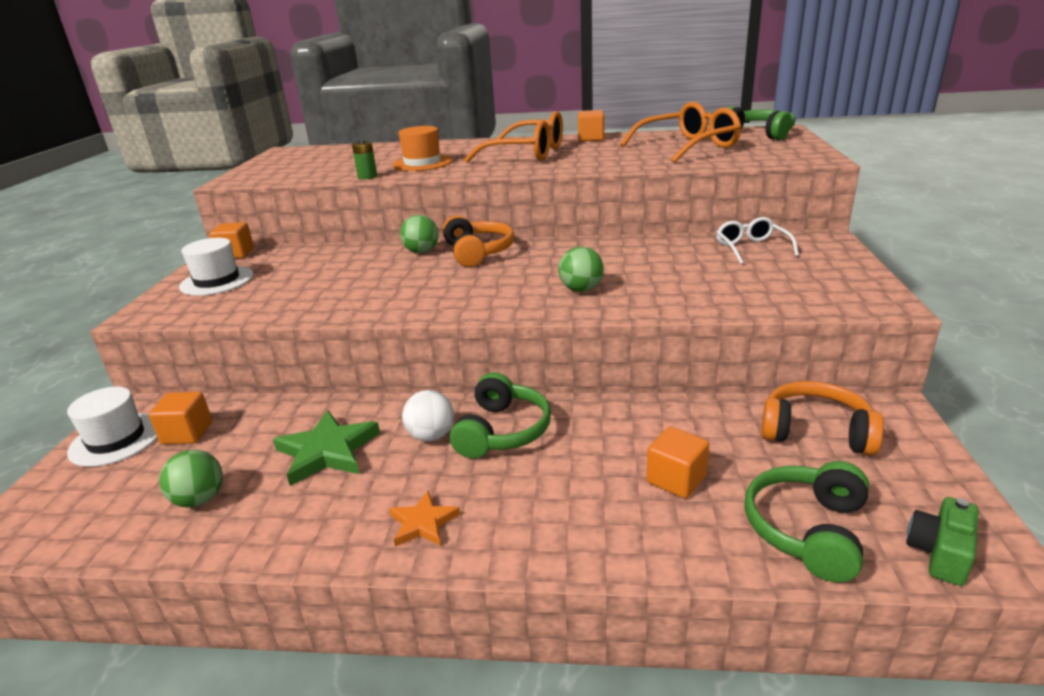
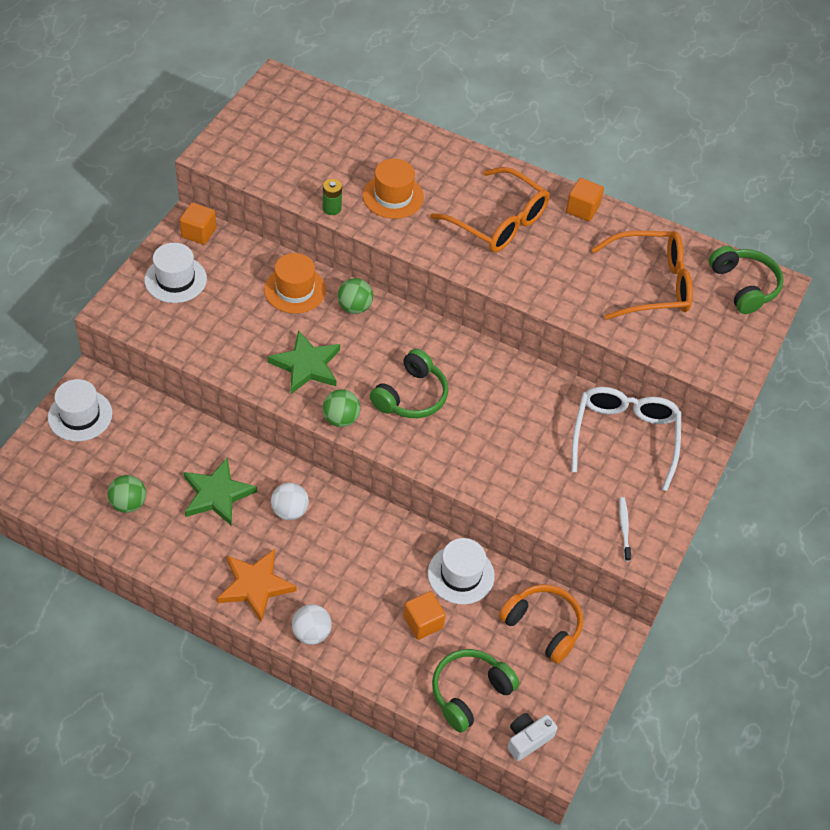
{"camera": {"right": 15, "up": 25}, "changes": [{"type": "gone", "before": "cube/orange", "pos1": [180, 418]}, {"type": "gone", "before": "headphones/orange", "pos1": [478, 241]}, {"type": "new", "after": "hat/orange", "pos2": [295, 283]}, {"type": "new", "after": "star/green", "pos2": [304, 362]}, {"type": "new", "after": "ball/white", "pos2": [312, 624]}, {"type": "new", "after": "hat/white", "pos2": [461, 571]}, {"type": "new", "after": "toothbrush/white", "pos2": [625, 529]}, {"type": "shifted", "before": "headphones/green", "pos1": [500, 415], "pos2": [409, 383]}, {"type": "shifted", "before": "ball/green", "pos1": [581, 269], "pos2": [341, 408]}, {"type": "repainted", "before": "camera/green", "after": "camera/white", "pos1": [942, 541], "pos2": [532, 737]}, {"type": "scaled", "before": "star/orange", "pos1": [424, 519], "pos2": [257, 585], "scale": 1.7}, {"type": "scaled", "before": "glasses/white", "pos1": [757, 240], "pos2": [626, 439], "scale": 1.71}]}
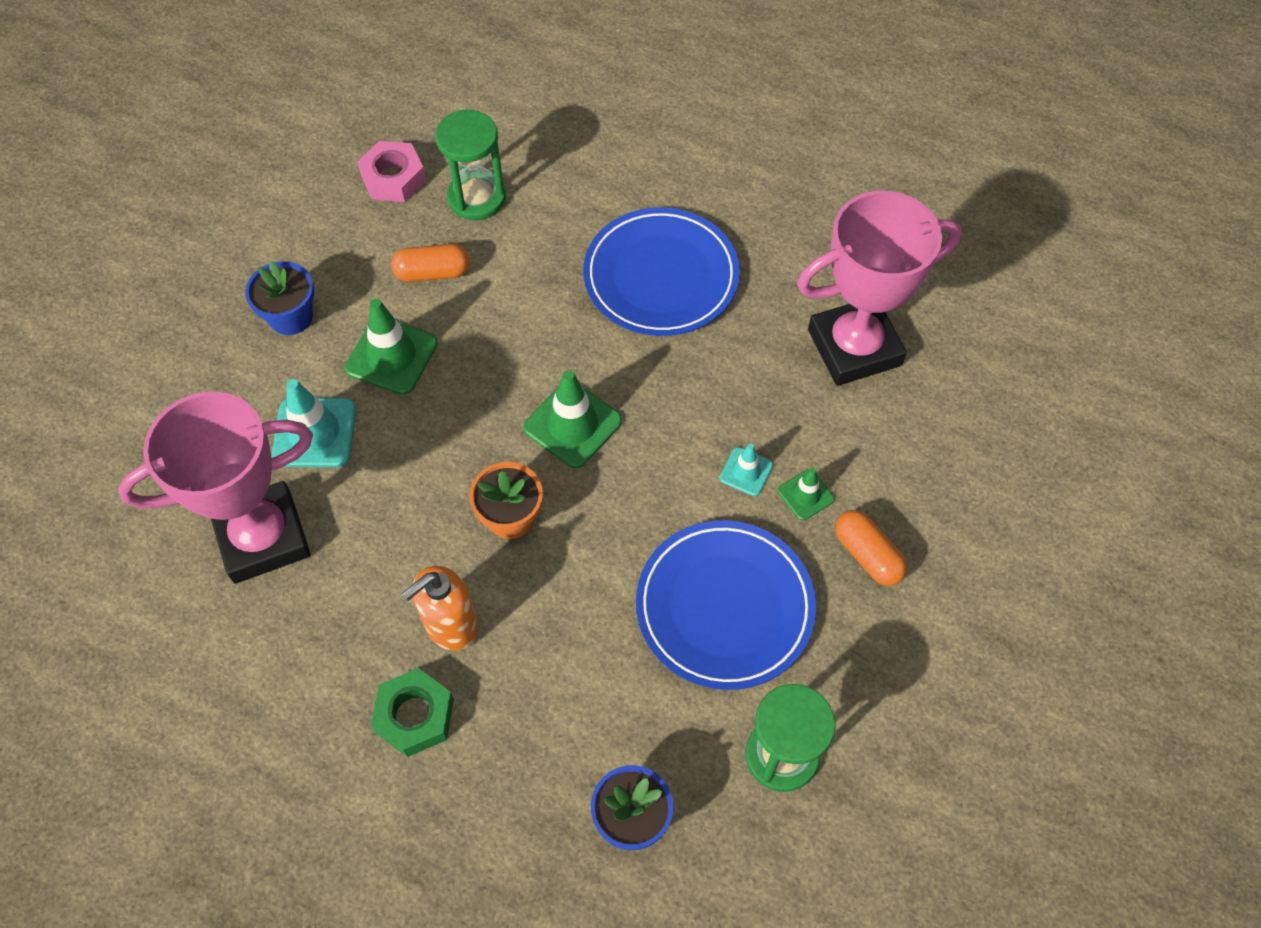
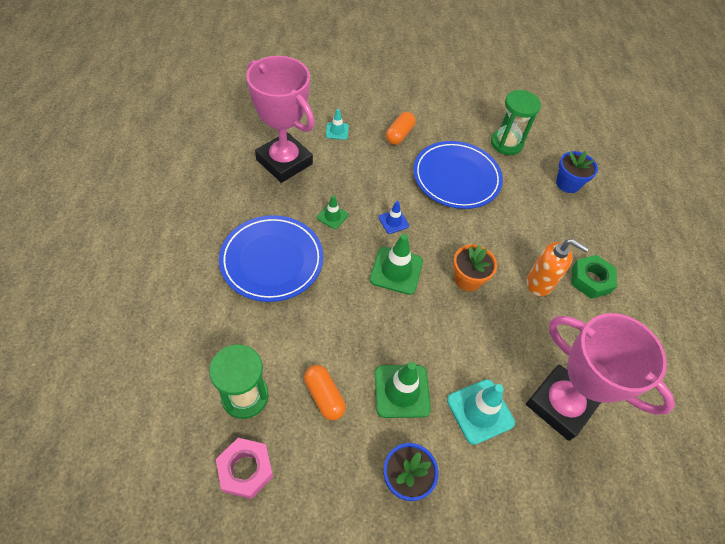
{"camera": {"right": -120, "up": -5}, "changes": [{"type": "new", "after": "traffic cone/blue", "pos2": [394, 217]}, {"type": "shifted", "before": "traffic cone/turquoise", "pos1": [746, 469], "pos2": [337, 124]}, {"type": "shifted", "before": "traffic cone/green", "pos1": [806, 493], "pos2": [332, 212]}]}
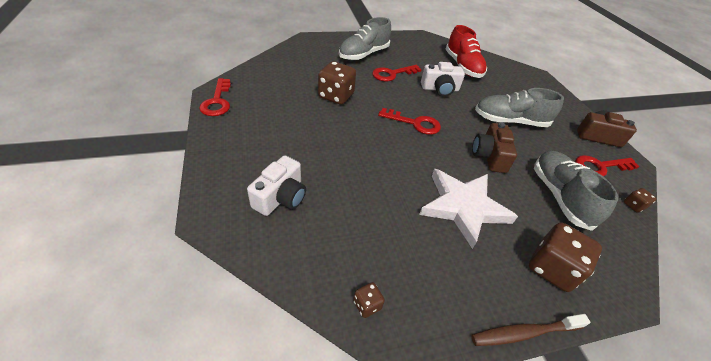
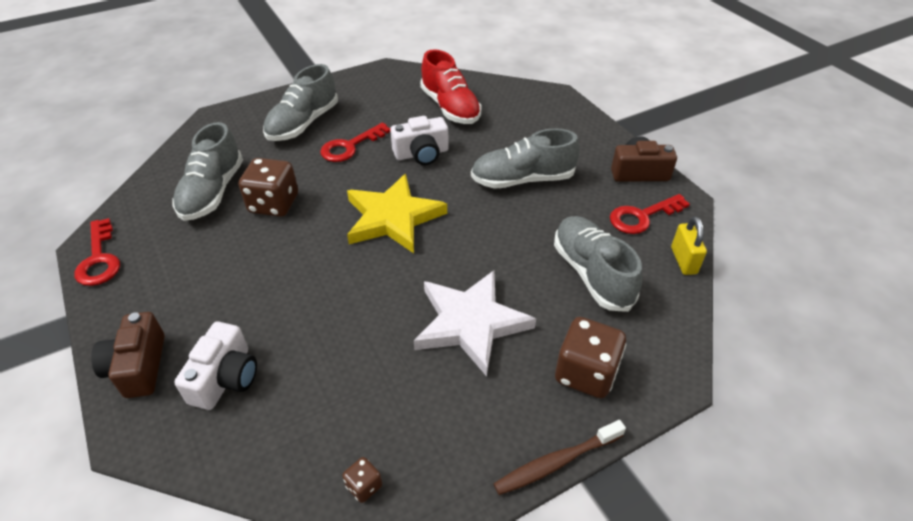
{"camera": {"right": -10, "up": 0}, "changes": [{"type": "new", "after": "shoe/grey", "pos2": [207, 171]}, {"type": "shifted", "before": "camera/brown", "pos1": [494, 147], "pos2": [128, 355]}, {"type": "swapped", "before": "key/red", "after": "star/yellow", "pos1": [409, 121], "pos2": [397, 213]}, {"type": "swapped", "before": "dice/brown", "after": "padlock/yellow", "pos1": [640, 200], "pos2": [689, 245]}]}
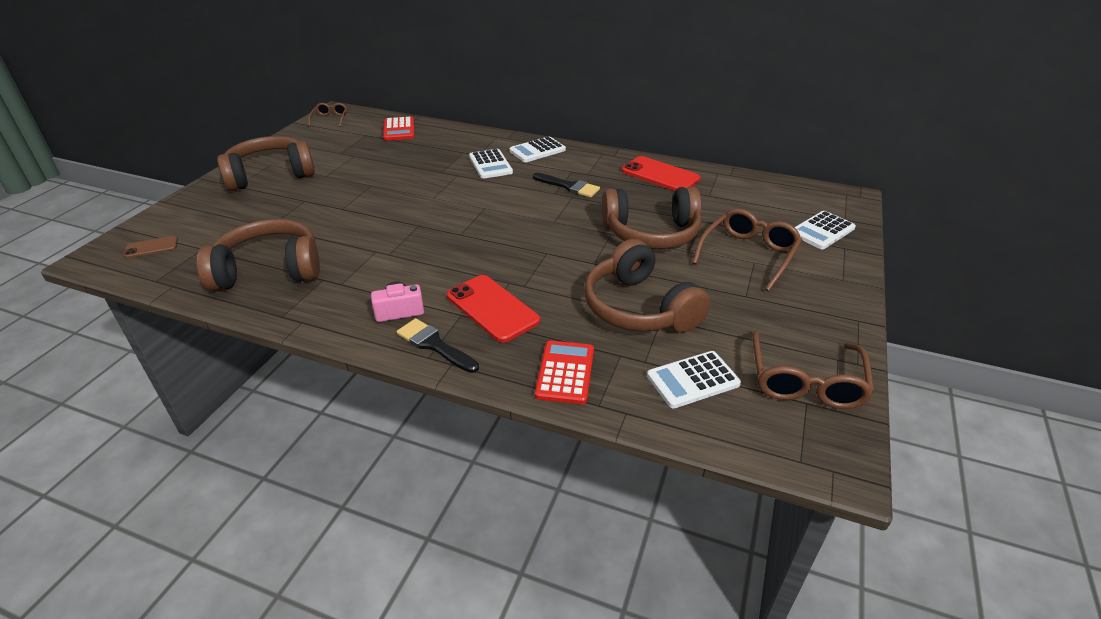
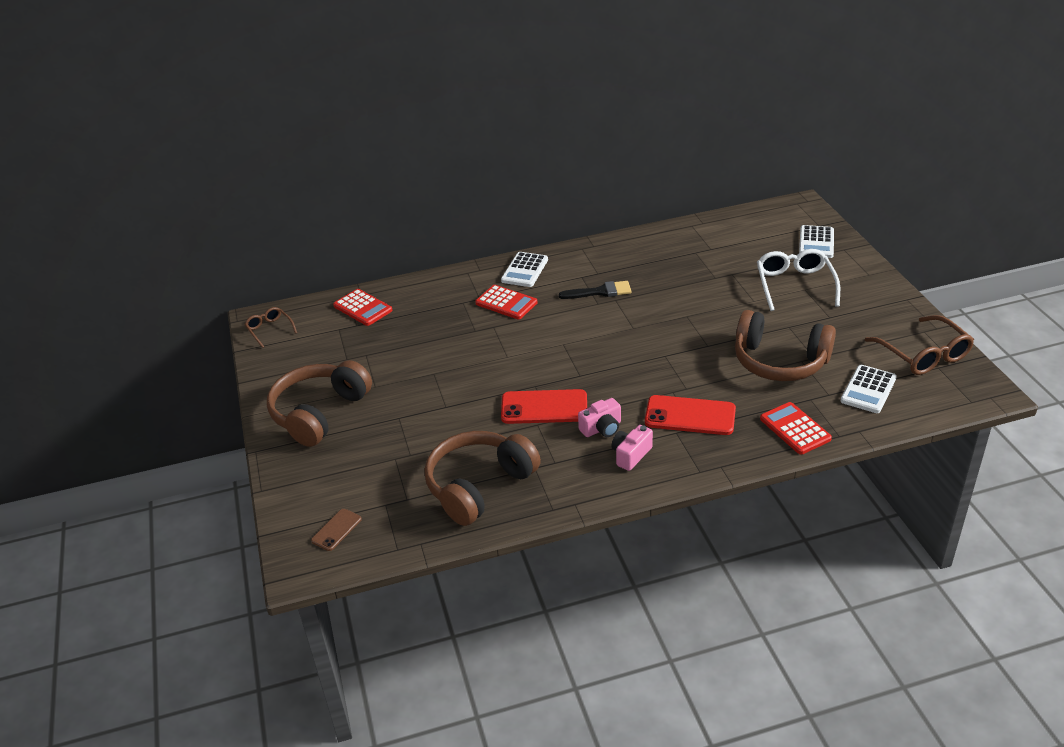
{"camera": {"right": -35, "up": 0}, "changes": [{"type": "gone", "before": "brush/black", "pos1": [438, 345]}, {"type": "gone", "before": "headphones/brown", "pos1": [652, 218]}, {"type": "new", "after": "camera/pink", "pos2": [599, 417]}, {"type": "shifted", "before": "phone/red", "pos1": [661, 173], "pos2": [544, 406]}, {"type": "repainted", "before": "calculator/white", "after": "calculator/red", "pos1": [491, 164], "pos2": [506, 302]}, {"type": "repainted", "before": "glasses/brown", "after": "glasses/white", "pos1": [747, 250], "pos2": [798, 280]}]}
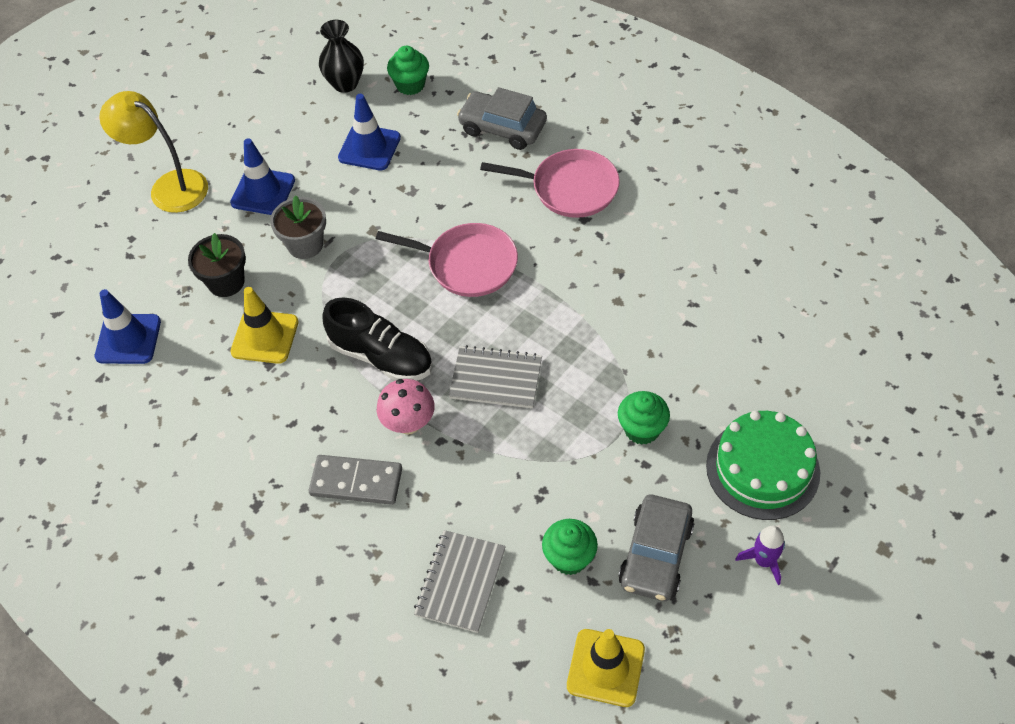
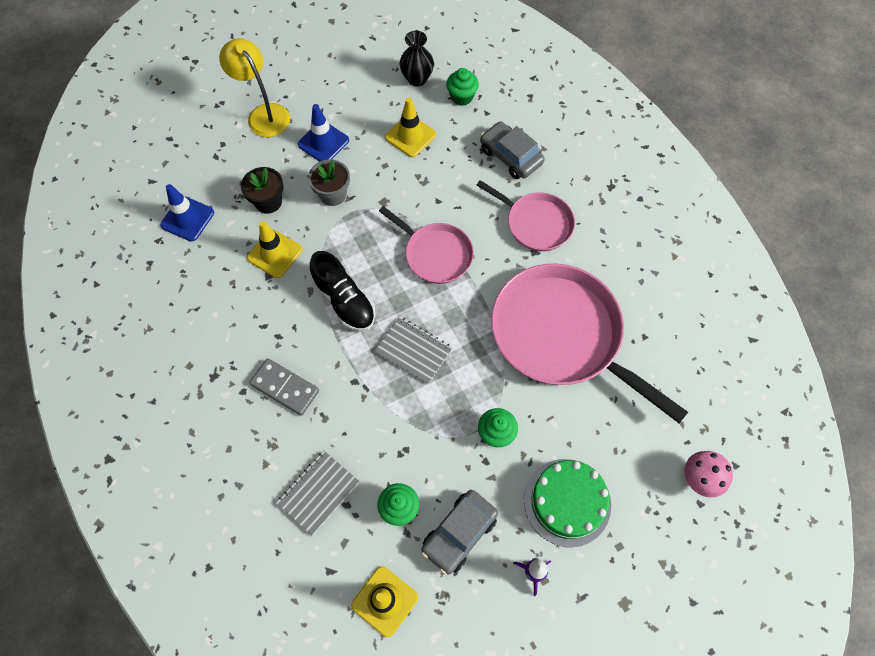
{"camera": {"right": 20, "up": 10}, "changes": [{"type": "new", "after": "pan/pink", "pos2": [589, 343]}, {"type": "shifted", "before": "mushroom/pink", "pos1": [406, 407], "pos2": [709, 474]}, {"type": "repainted", "before": "traffic cone/blue", "after": "traffic cone/yellow", "pos1": [369, 132], "pos2": [410, 127]}]}
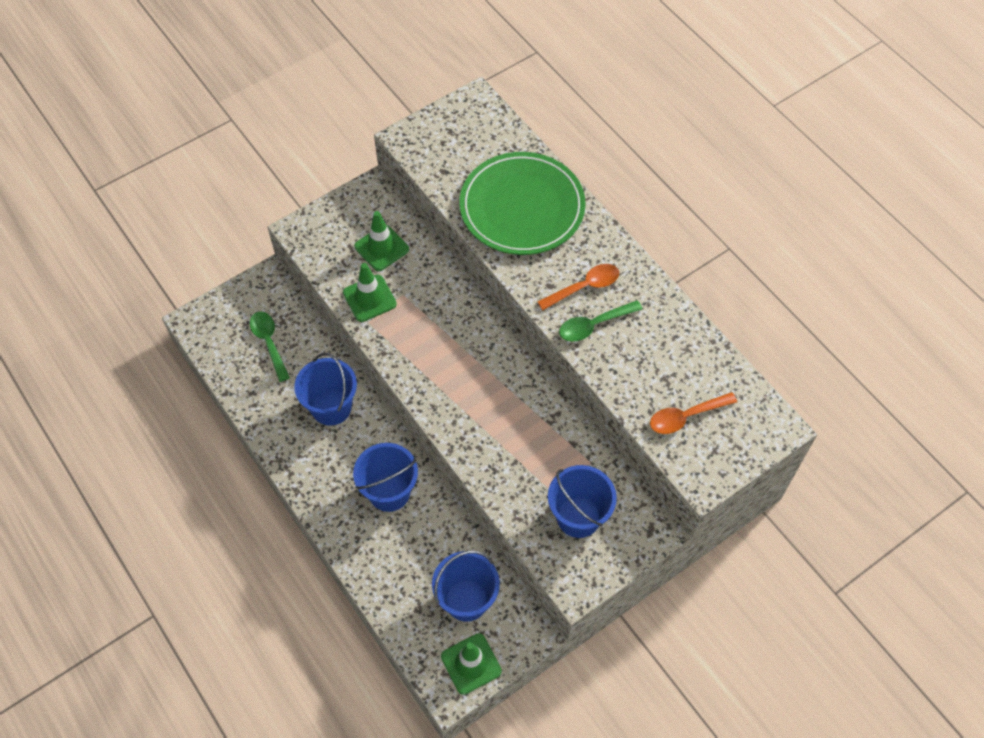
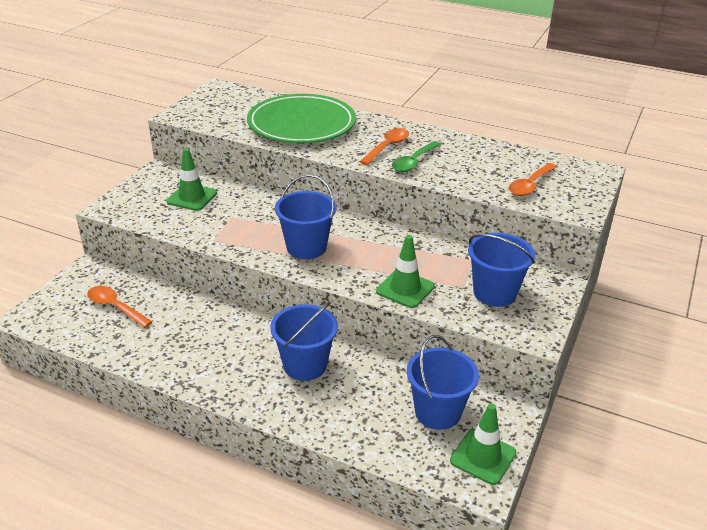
{"camera": {"right": -30, "up": -25}, "changes": [{"type": "shifted", "before": "bucket/blue", "pos1": [325, 389], "pos2": [306, 217]}, {"type": "shifted", "before": "traffic cone/green", "pos1": [370, 292], "pos2": [405, 271]}, {"type": "repainted", "before": "spoon/green", "after": "spoon/orange", "pos1": [270, 346], "pos2": [119, 307]}]}
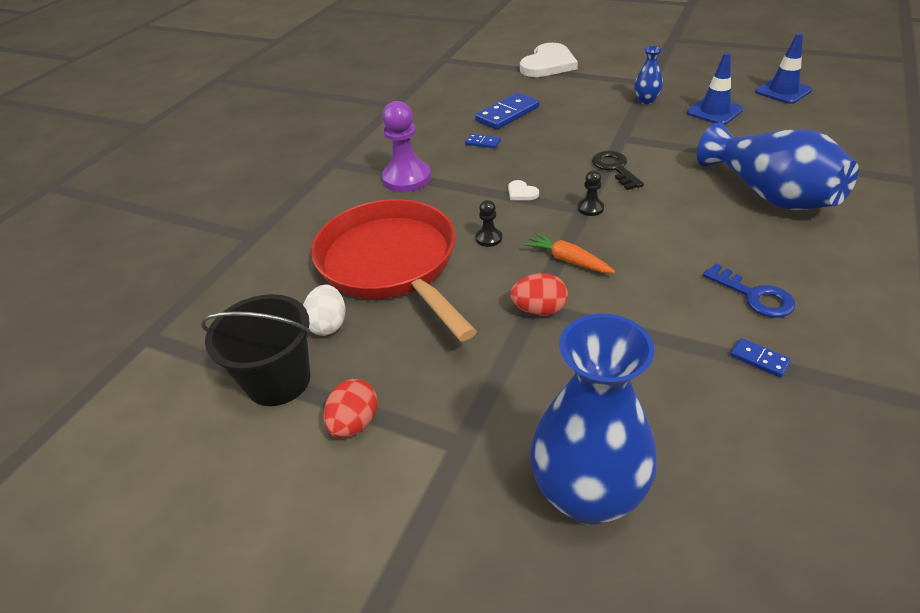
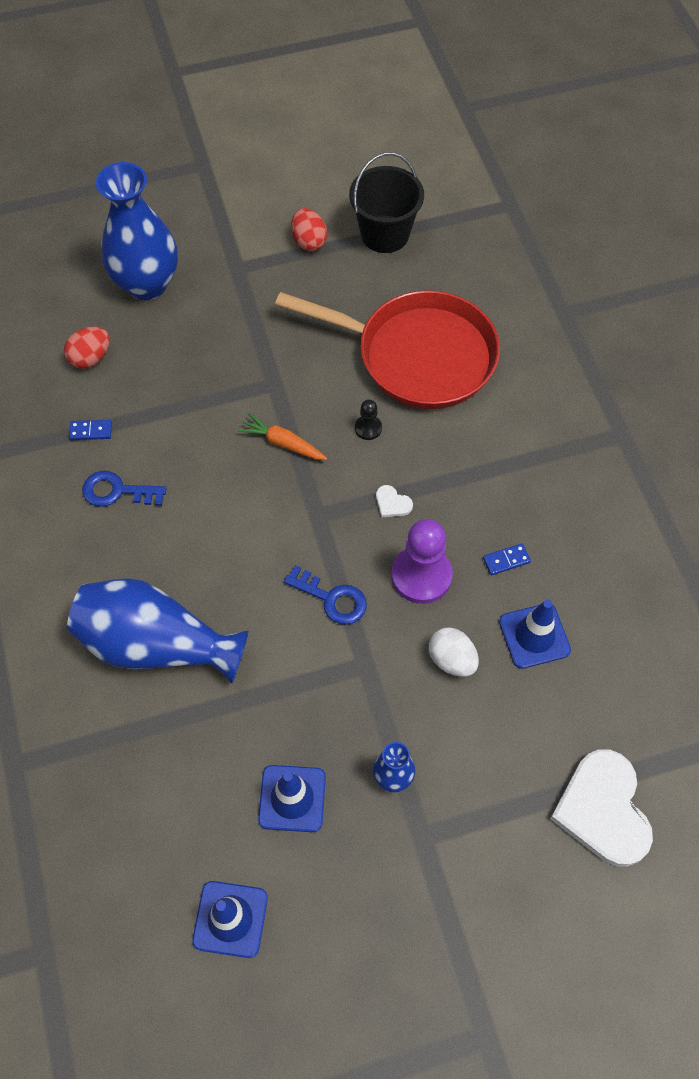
{"camera": {"right": 135, "up": 20}, "changes": [{"type": "gone", "before": "pawn/black", "pos1": [591, 193]}, {"type": "shifted", "before": "egg/white", "pos1": [324, 310], "pos2": [454, 652]}, {"type": "shifted", "before": "pawn/purple", "pos1": [406, 146], "pos2": [422, 561]}, {"type": "shifted", "before": "egg/red", "pos1": [539, 294], "pos2": [87, 348]}, {"type": "swapped", "before": "domino/blue", "after": "traffic cone/blue", "pos1": [507, 111], "pos2": [535, 634]}, {"type": "repainted", "before": "key/black", "after": "key/blue", "pos1": [618, 170], "pos2": [325, 595]}, {"type": "rotated", "before": "heart/white", "pos1": [523, 190], "pos2": [394, 501], "turn": -150}, {"type": "rotated", "before": "carrot/orange", "pos1": [569, 252], "pos2": [282, 436], "turn": -150}]}
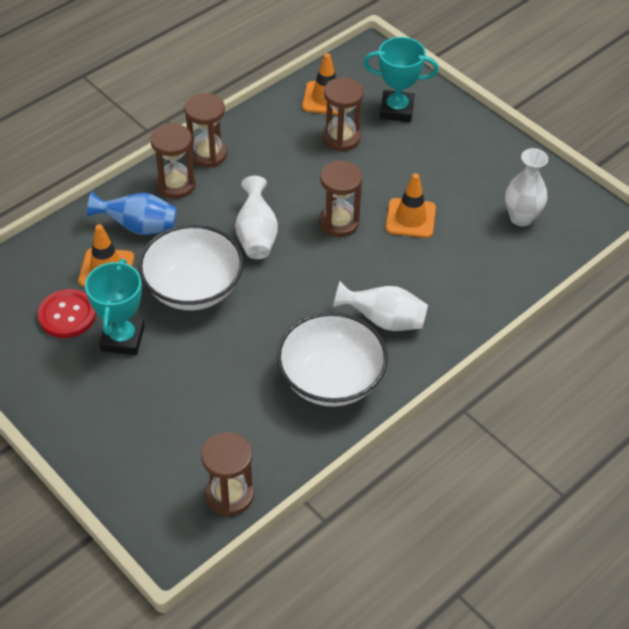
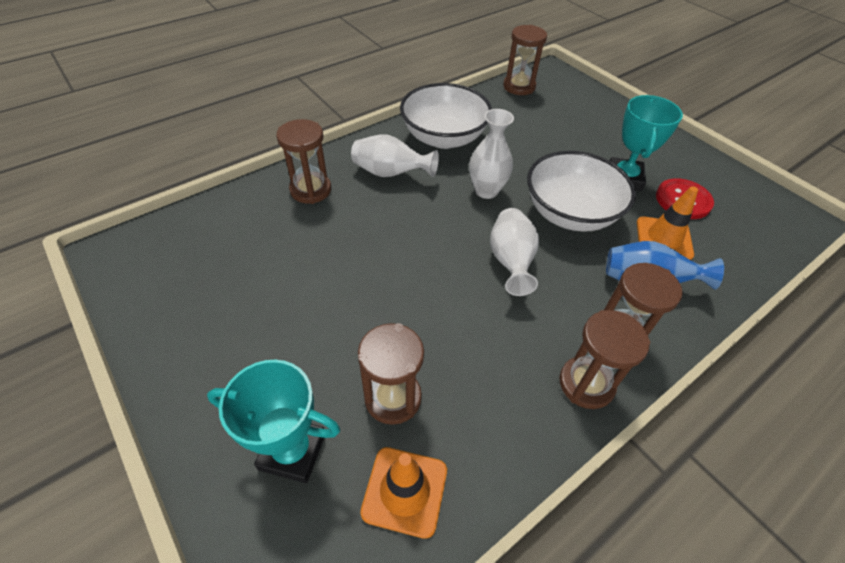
{"camera": {"right": -175, "up": 0}, "changes": [{"type": "gone", "before": "traffic cone/orange", "pos1": [411, 205]}, {"type": "shifted", "before": "hourglass/brown", "pos1": [340, 199], "pos2": [303, 161]}, {"type": "shifted", "before": "vase/white", "pos1": [526, 187], "pos2": [491, 154]}]}
